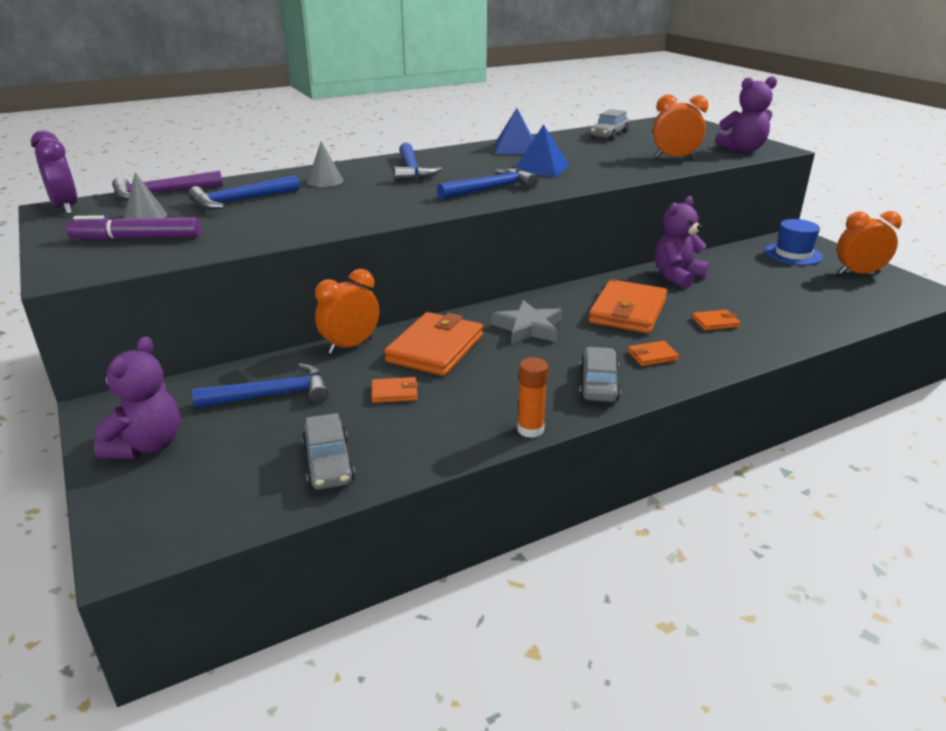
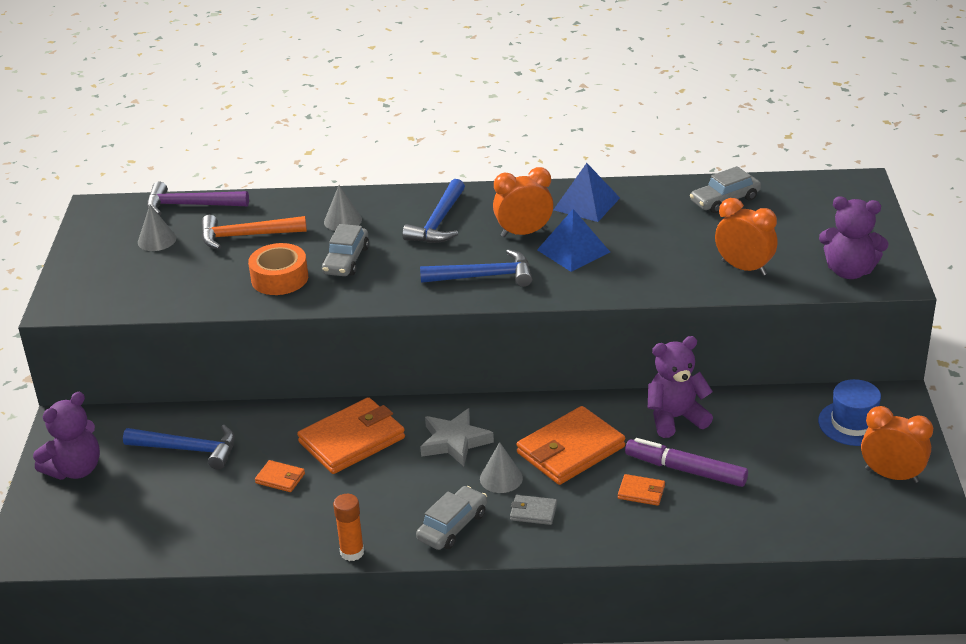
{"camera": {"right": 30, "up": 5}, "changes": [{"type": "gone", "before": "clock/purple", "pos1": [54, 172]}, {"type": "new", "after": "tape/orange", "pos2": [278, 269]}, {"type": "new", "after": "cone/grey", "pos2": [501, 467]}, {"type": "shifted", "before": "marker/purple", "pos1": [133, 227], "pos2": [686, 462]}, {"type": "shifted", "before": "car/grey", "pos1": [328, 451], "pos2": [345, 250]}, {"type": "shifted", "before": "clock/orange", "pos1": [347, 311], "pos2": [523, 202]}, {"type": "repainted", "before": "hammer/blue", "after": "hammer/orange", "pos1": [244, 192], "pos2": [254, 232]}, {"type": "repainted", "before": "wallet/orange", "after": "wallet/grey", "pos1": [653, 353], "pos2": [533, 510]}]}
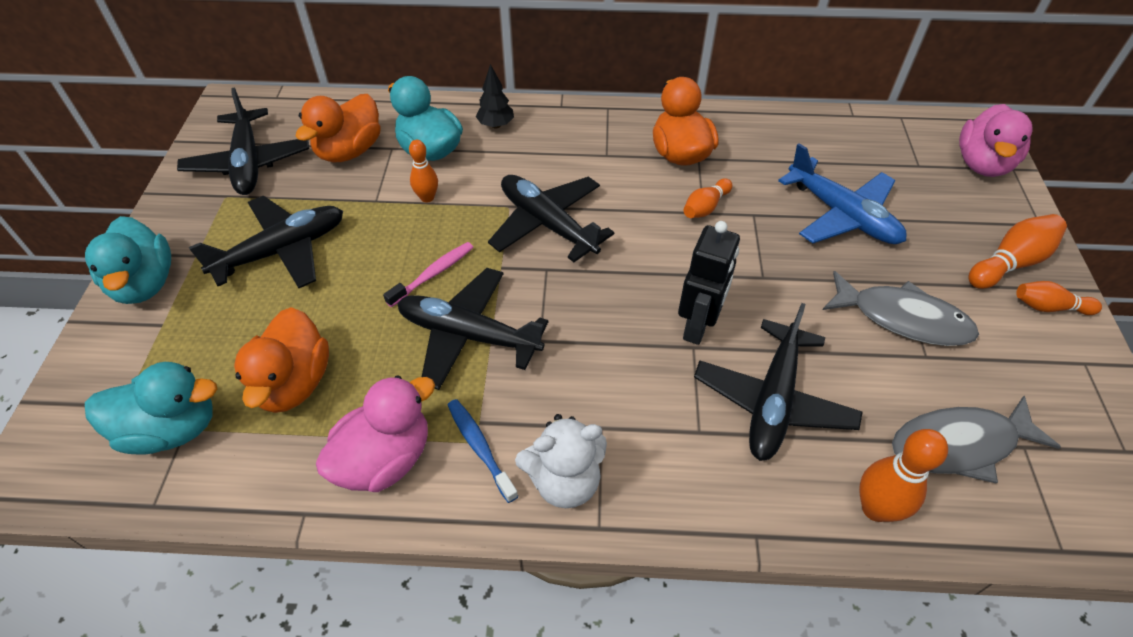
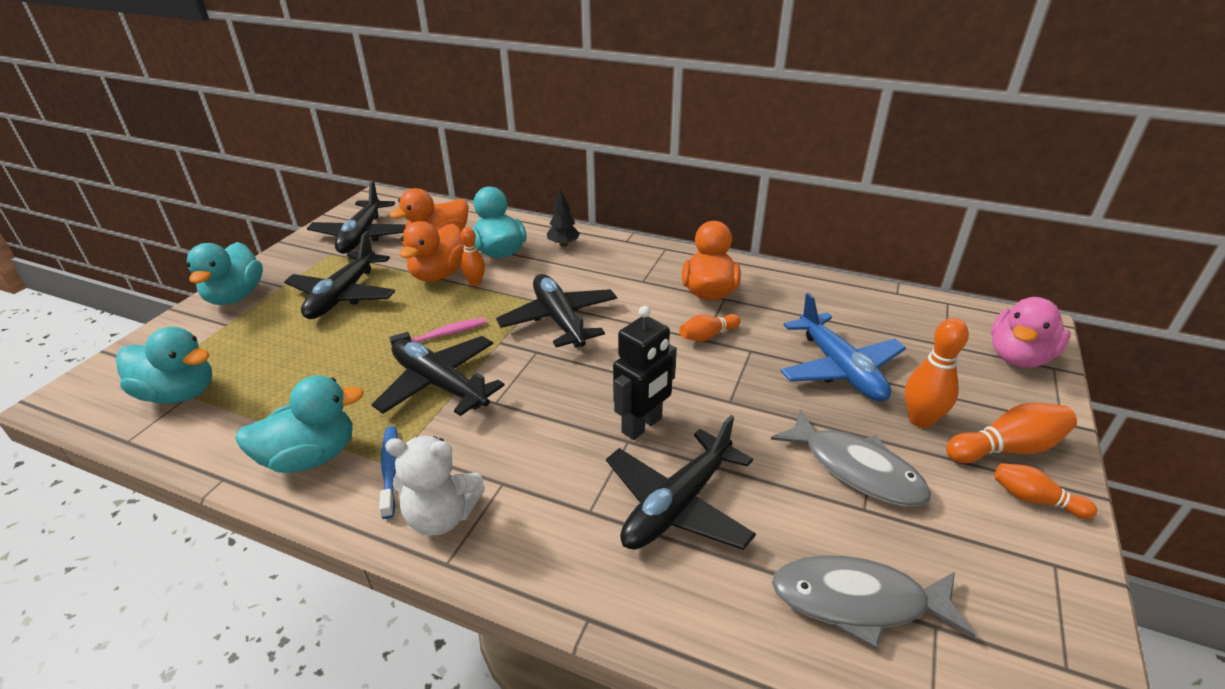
{"camera": {"right": 20, "up": -15}, "changes": [{"type": "shifted", "before": "duck/orange", "pos1": [281, 360], "pos2": [431, 251]}, {"type": "shifted", "before": "bowling pin/orange", "pos1": [903, 475], "pos2": [936, 373]}, {"type": "repainted", "before": "duck/pink", "after": "duck/turquoise", "pos1": [375, 433], "pos2": [299, 424]}, {"type": "rotated", "before": "plane/black", "pos1": [266, 242], "pos2": [339, 275], "turn": 120}]}
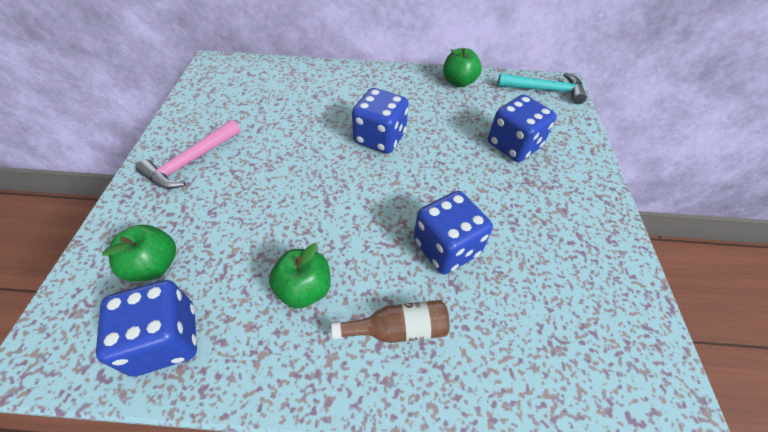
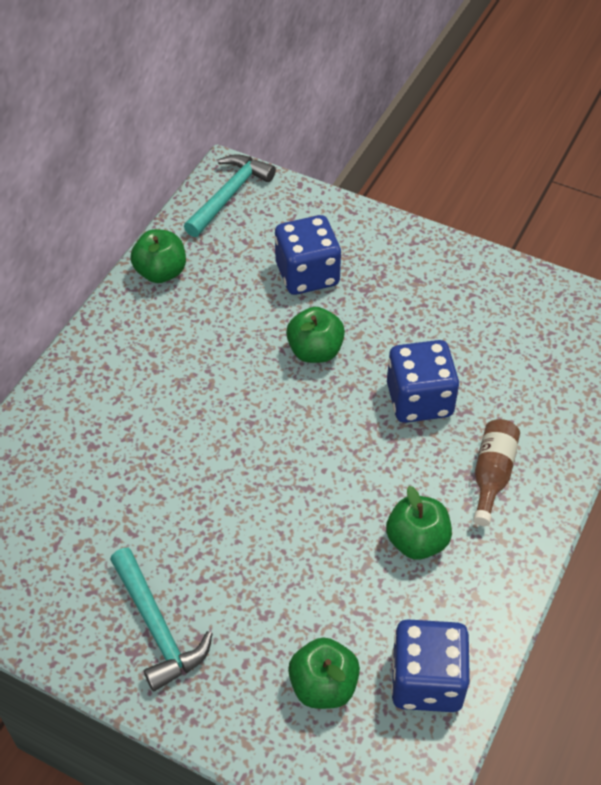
{"camera": {"right": -65, "up": 0}, "changes": [{"type": "gone", "before": "dice/blue", "pos1": [380, 121]}, {"type": "new", "after": "apple/green", "pos2": [315, 335]}, {"type": "repainted", "before": "hammer/pink", "after": "hammer/turquoise", "pos1": [188, 154], "pos2": [161, 620]}]}
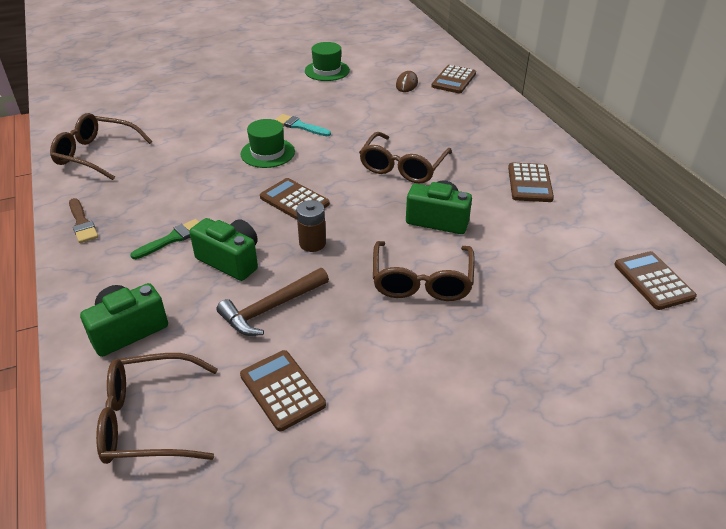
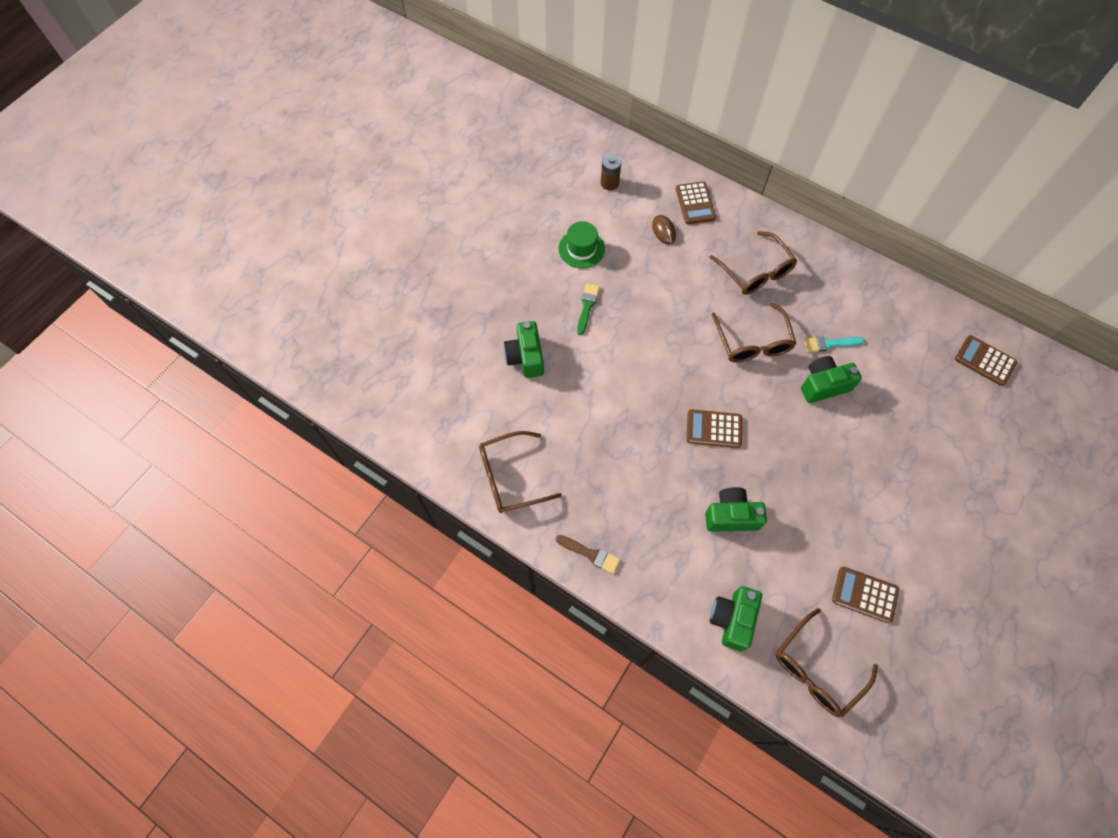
{"camera": {"right": -35, "up": 25}, "changes": [{"type": "gone", "before": "hammer/brown", "pos1": [272, 302]}, {"type": "gone", "before": "hat/green", "pos1": [268, 143]}, {"type": "gone", "before": "calculator/brown", "pos1": [531, 182]}, {"type": "new", "after": "camera/green", "pos2": [524, 349]}, {"type": "shifted", "before": "brush/green", "pos1": [164, 239], "pos2": [588, 309]}, {"type": "shifted", "before": "brush/turquoise", "pos1": [303, 125], "pos2": [834, 344]}, {"type": "shifted", "before": "battery/brown", "pos1": [311, 226], "pos2": [611, 172]}, {"type": "shifted", "before": "glasses/brown", "pos1": [424, 271], "pos2": [753, 263]}]}
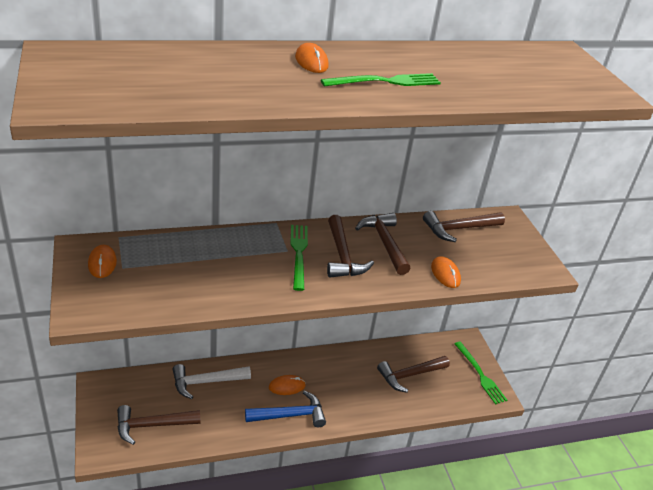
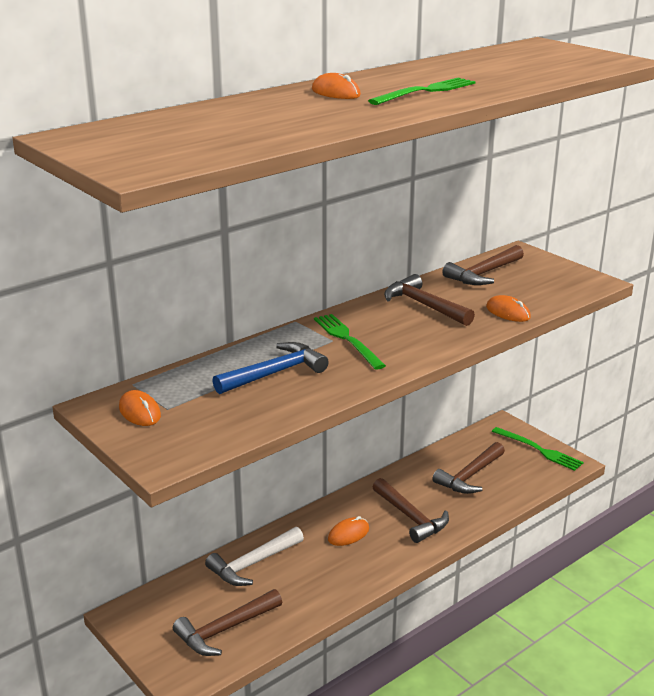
{"camera": {"right": -20, "up": -10}, "changes": [{"type": "shifted", "before": "hammer/blue", "pos1": [285, 409], "pos2": [271, 368]}, {"type": "shifted", "before": "hammer/brown", "pos1": [350, 246], "pos2": [411, 510]}]}
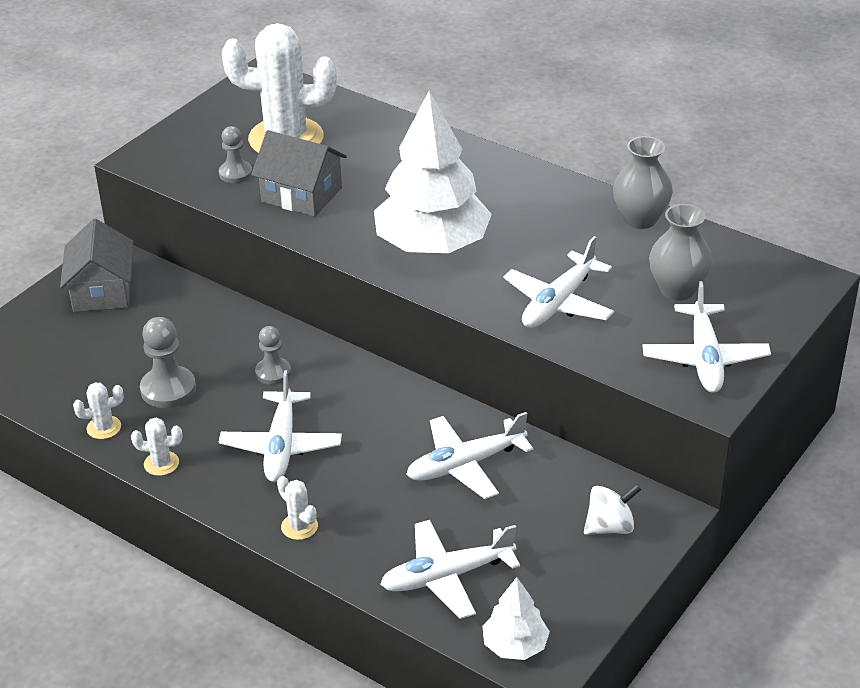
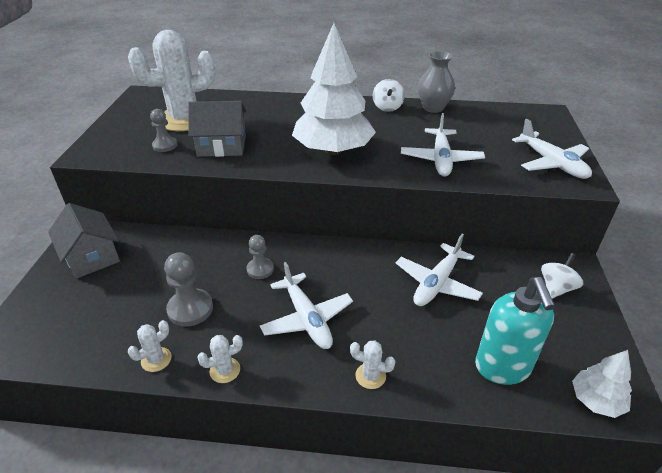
{"camera": {"right": -30, "up": 0}, "changes": [{"type": "gone", "before": "vase/grey", "pos1": [681, 252]}, {"type": "new", "after": "spinning top/white", "pos2": [389, 95]}, {"type": "swapped", "before": "plane/white", "after": "soap dispenser/turquoise", "pos1": [450, 569], "pos2": [515, 331]}]}
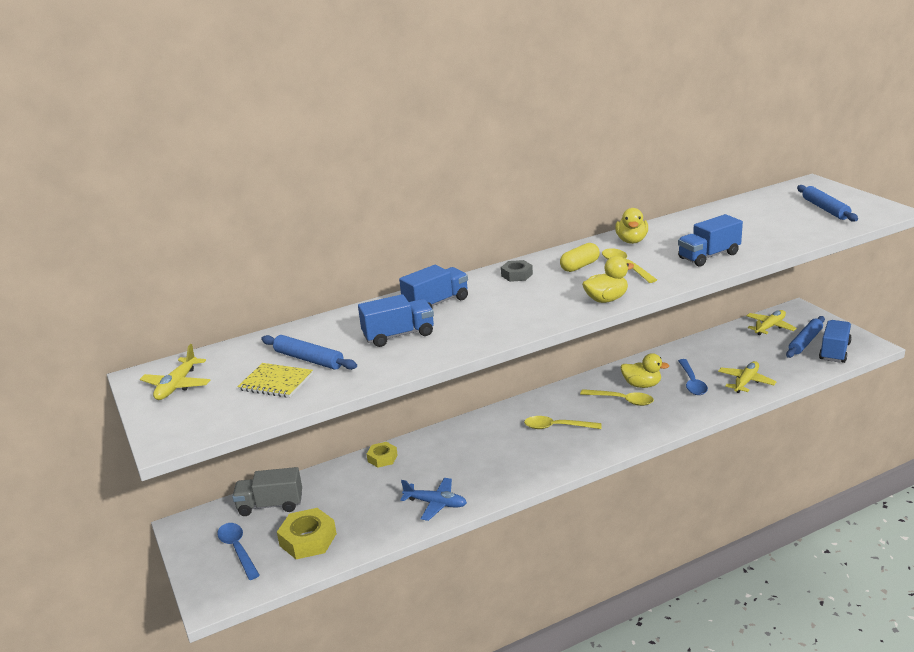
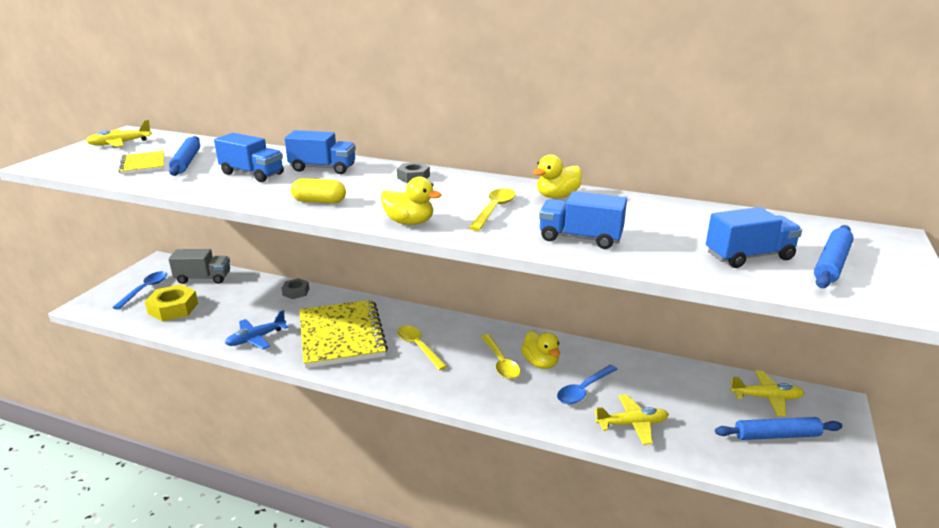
{"camera": {"right": 45, "up": 0}, "changes": [{"type": "new", "after": "notebook/yellow", "pos2": [343, 334]}, {"type": "shifted", "before": "capsule/yellow", "pos1": [580, 257], "pos2": [318, 190]}, {"type": "shifted", "before": "truck/blue", "pos1": [835, 341], "pos2": [754, 237]}, {"type": "repainted", "before": "nut/yellow", "after": "nut/grey", "pos1": [382, 455], "pos2": [295, 288]}, {"type": "rotated", "before": "truck/grey", "pos1": [267, 491], "pos2": [199, 266], "turn": 135}, {"type": "rotated", "before": "plane/blue", "pos1": [433, 499], "pos2": [256, 329], "turn": 75}]}
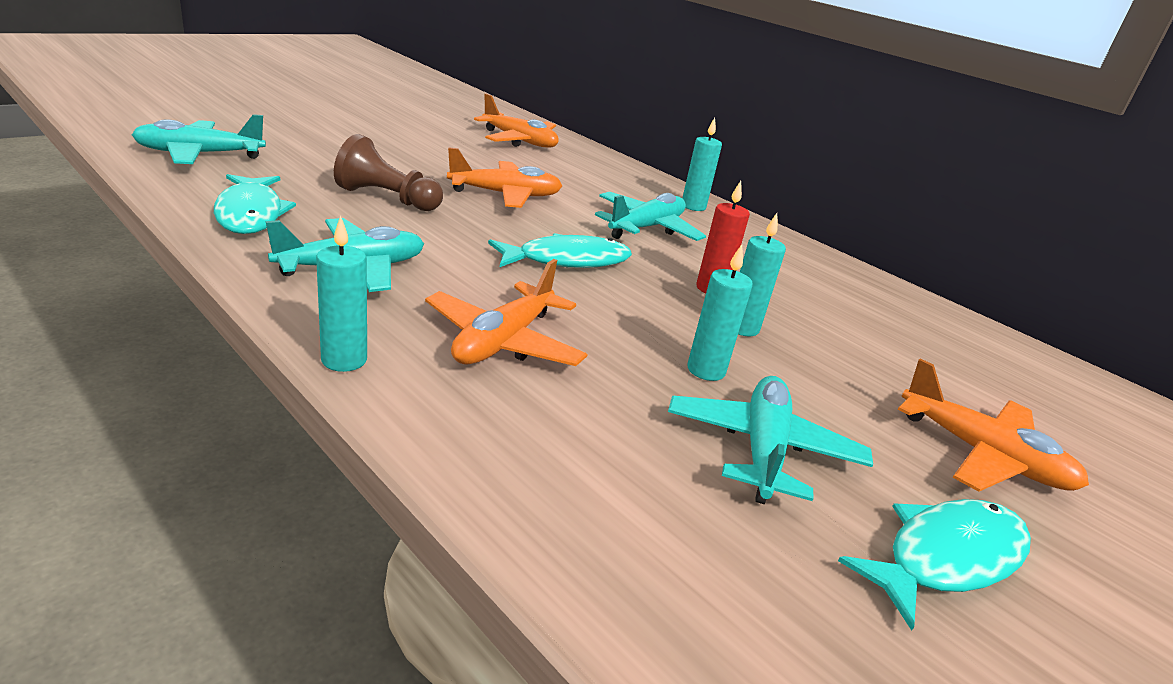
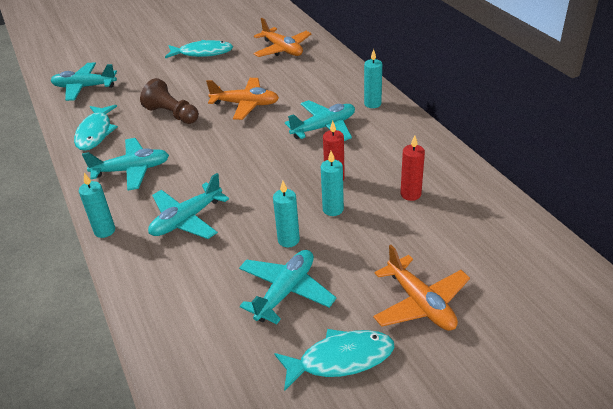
{"camera": {"right": 25, "up": 10}, "changes": [{"type": "new", "after": "candle/red", "pos2": [412, 168]}, {"type": "shifted", "before": "fish/turquoise", "pos1": [560, 250], "pos2": [199, 49]}, {"type": "repainted", "before": "plane/orange", "after": "plane/turquoise", "pos1": [506, 312], "pos2": [188, 206]}]}
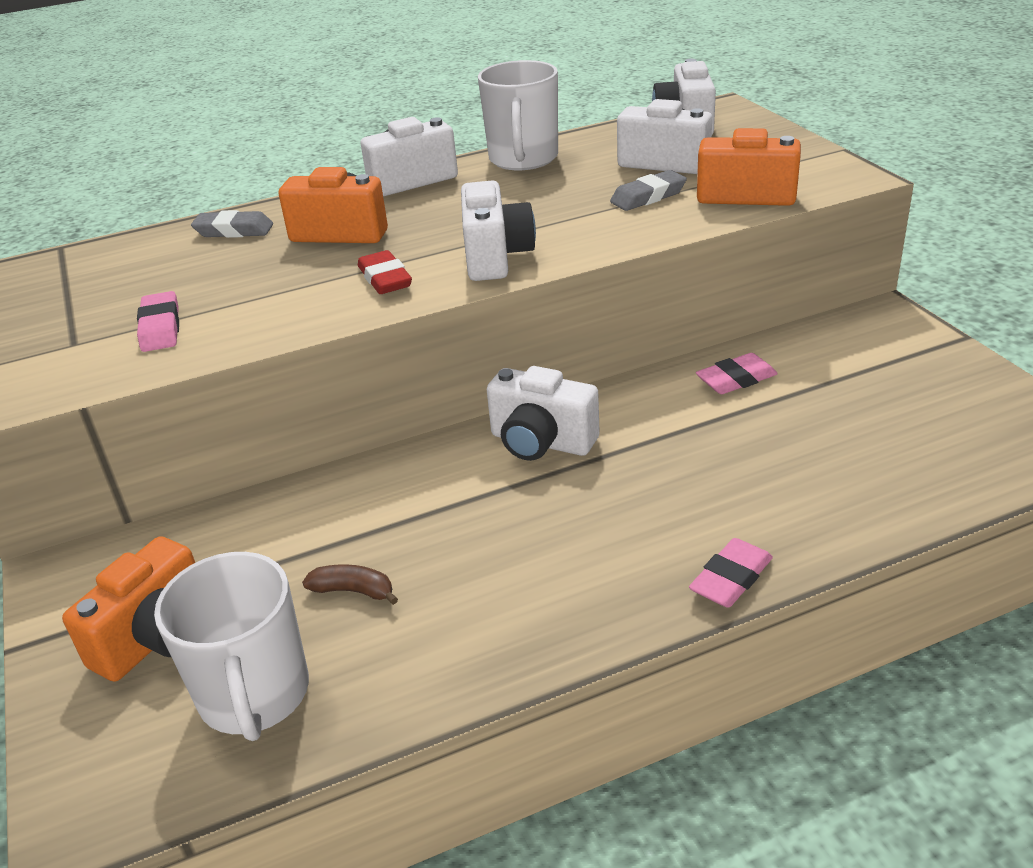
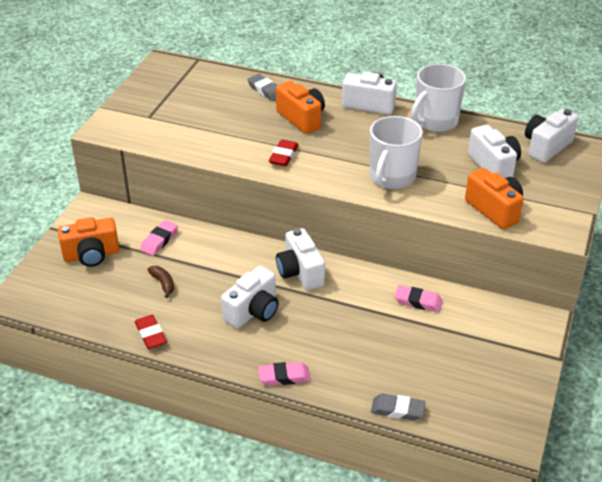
{"camera": {"right": 40, "up": 5}, "changes": [{"type": "new", "after": "eraser/red", "pos2": [151, 332]}, {"type": "shifted", "before": "eraser/pink", "pos1": [158, 321], "pos2": [159, 238]}, {"type": "shifted", "before": "mug/white", "pos1": [231, 646], "pos2": [396, 152]}, {"type": "shifted", "before": "camera/white", "pos1": [498, 230], "pos2": [250, 297]}, {"type": "shifted", "before": "eraser/grey", "pos1": [648, 190], "pos2": [398, 407]}]}
